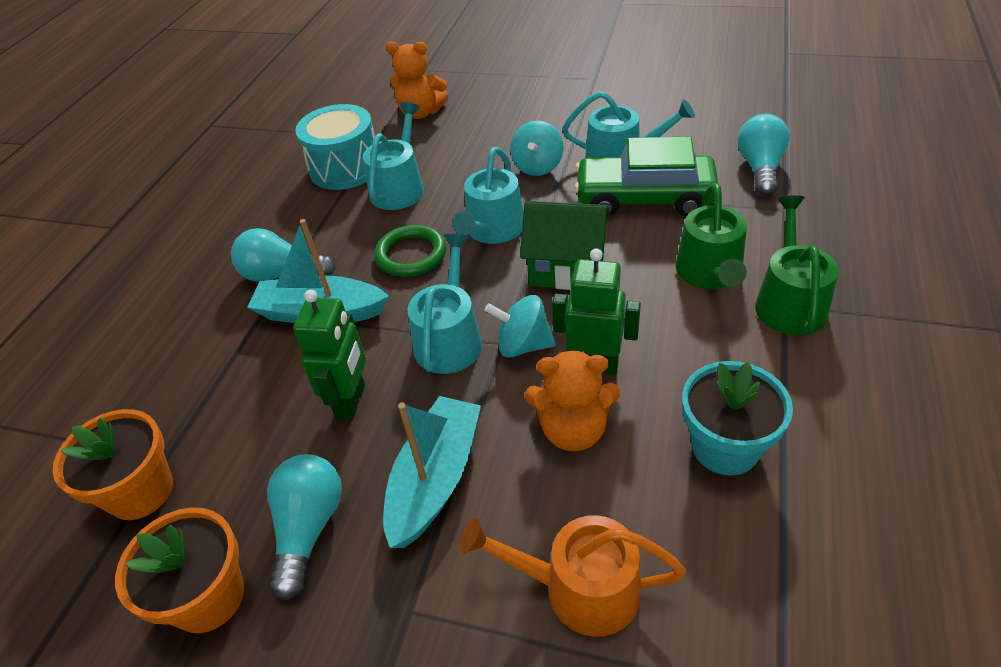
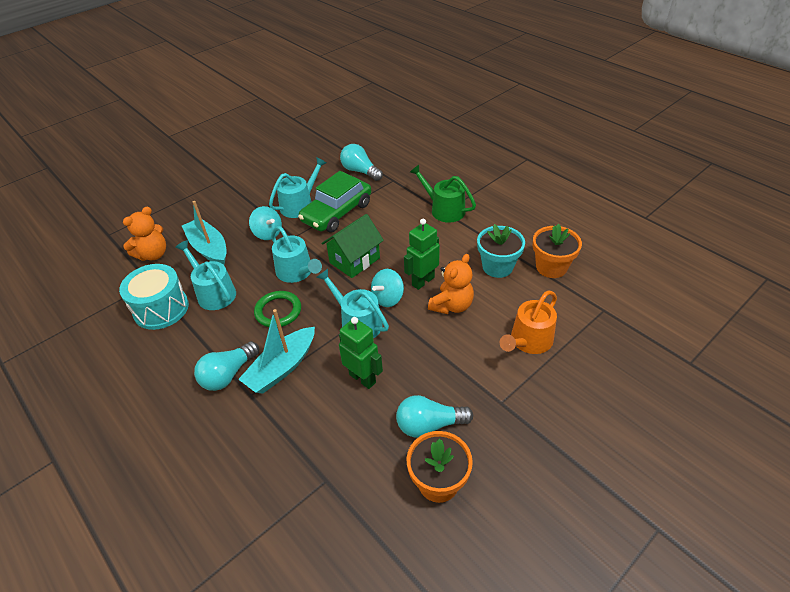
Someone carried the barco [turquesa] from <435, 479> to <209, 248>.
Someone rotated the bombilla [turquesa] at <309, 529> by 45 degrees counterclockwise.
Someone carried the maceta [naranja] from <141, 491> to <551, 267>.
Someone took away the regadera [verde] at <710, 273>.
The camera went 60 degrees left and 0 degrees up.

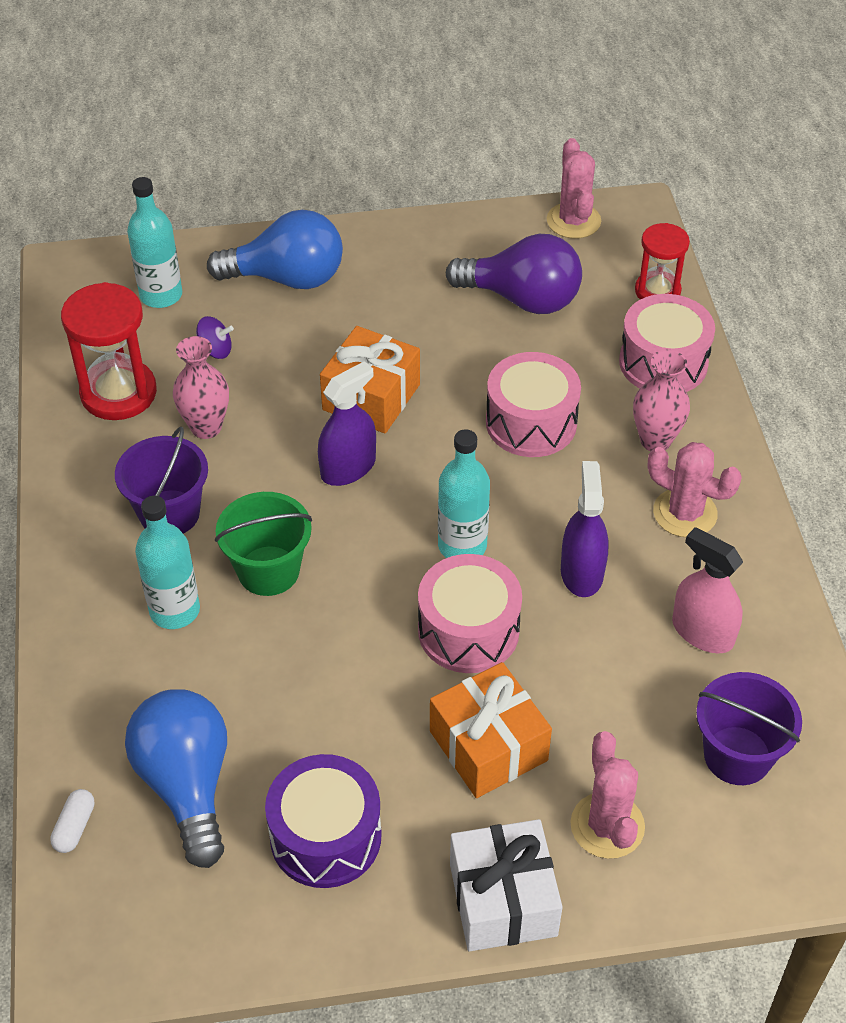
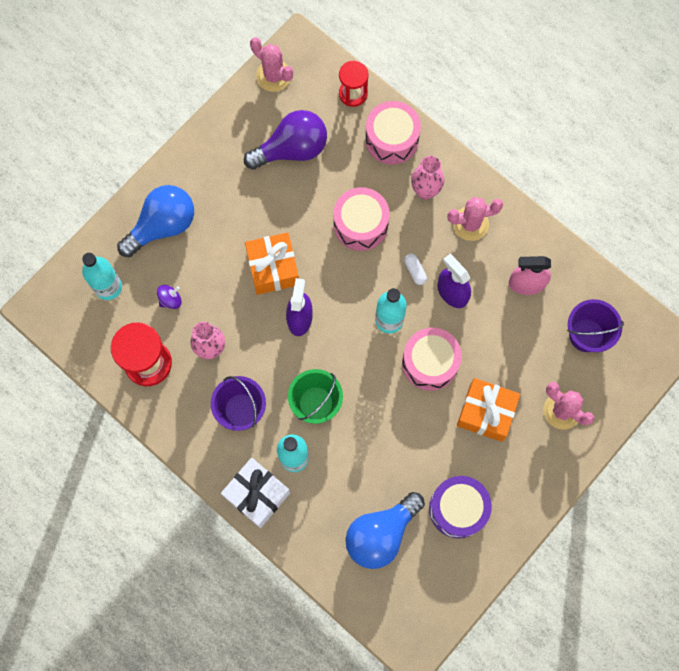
Someone carried the regalo [blanco] from <503, 899> to <257, 494>.
Someone rotated the bombilla [azul] at <187, 784> by 75 degrees counterclockwise.
Someone carried the cápsula [blanco] from <75, 827> to <415, 271>.
The camera went 40 degrees left and 25 degrees up.

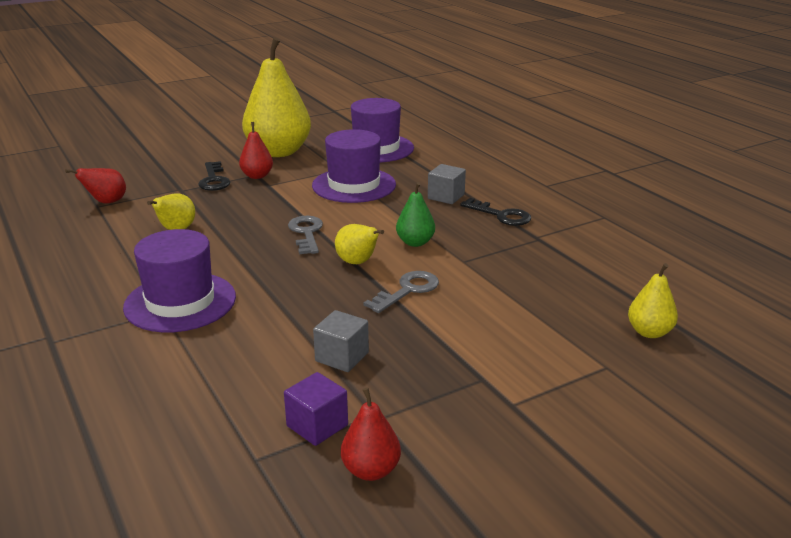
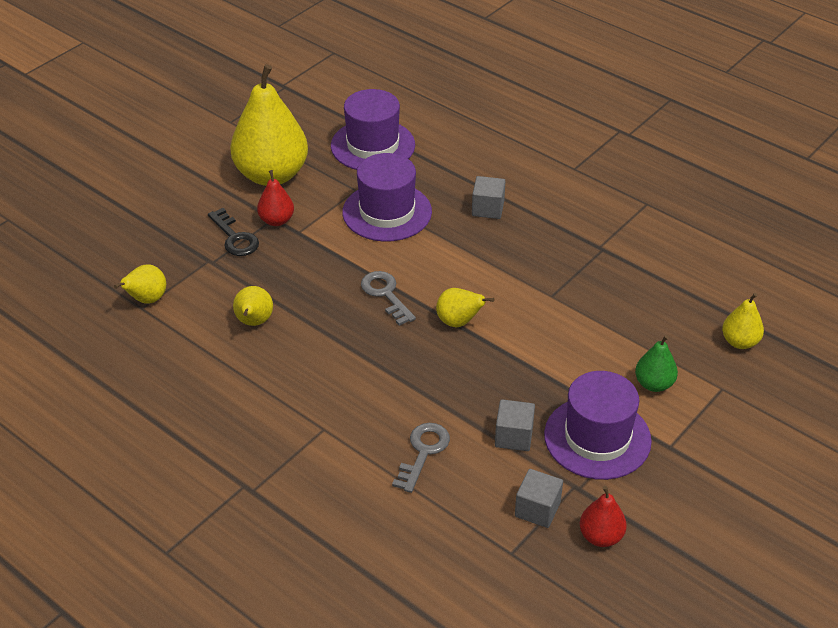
Someone repainted the pera [rojo] at <106, 202>, which became the pera [amarillo] at <146, 300>.
Someone carried the llave [gris] from <407, 290> to <423, 452>.
Someone repainted the cubo [morado] at <317, 425>, which became the cubo [gris] at <537, 509>.
Someone carried the sombrero [morado] from <180, 302> to <597, 438>.
Someone carried the pera [verde] from <415, 242> to <654, 384>.
Someone took away the llave [negro] at <501, 215>.
The camera went 20 degrees left and 15 degrees up.

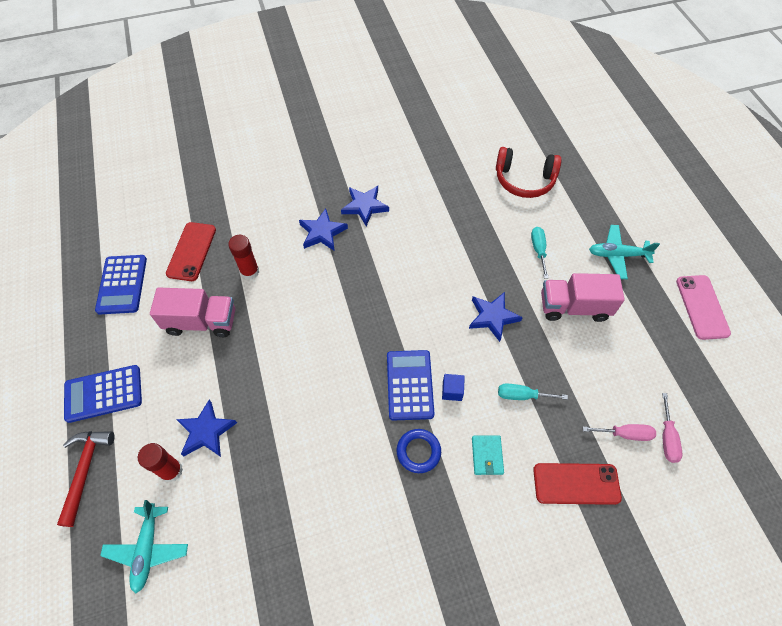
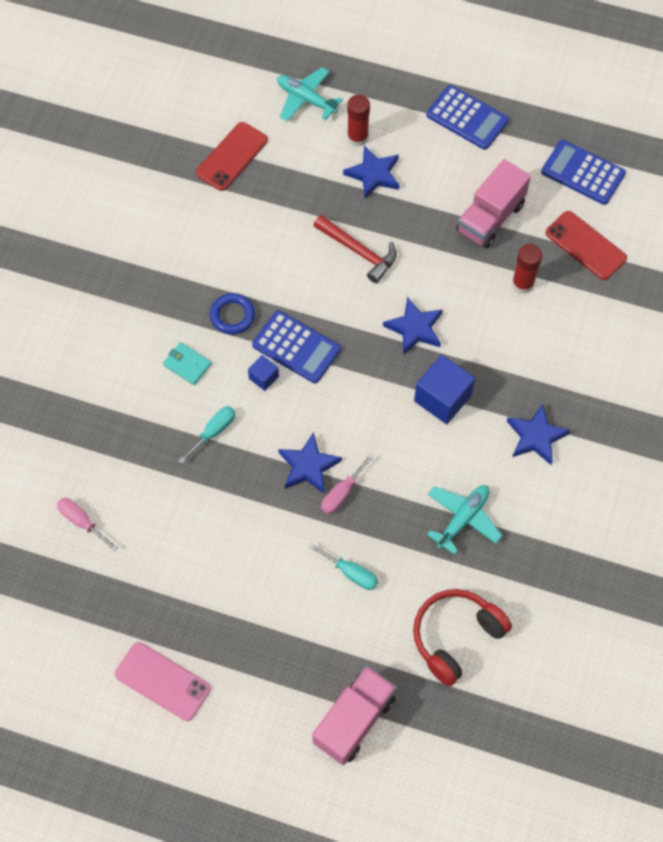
Someone carried the móvil [rojo] from <576, 484> to <232, 156>.
Someone carried the camión [rosa] from <574, 307> to <354, 720>.
Someone carried the martillo [rojo] from <85, 470> to <358, 251>.
Someone carried the destornillador [rosa] from <625, 434> to <342, 493>.
Someone carried the estrella [azul] from <322, 232> to <415, 328>.
Someone put down the cubo [azul] at <442, 398>.
Someone rotated the calculadora [azul] at <103, 394> by 105 degrees clockwise.
Someone carried the avión [turquesa] from <617, 255> to <463, 519>.
The camera went 125 degrees right and 5 degrees up.

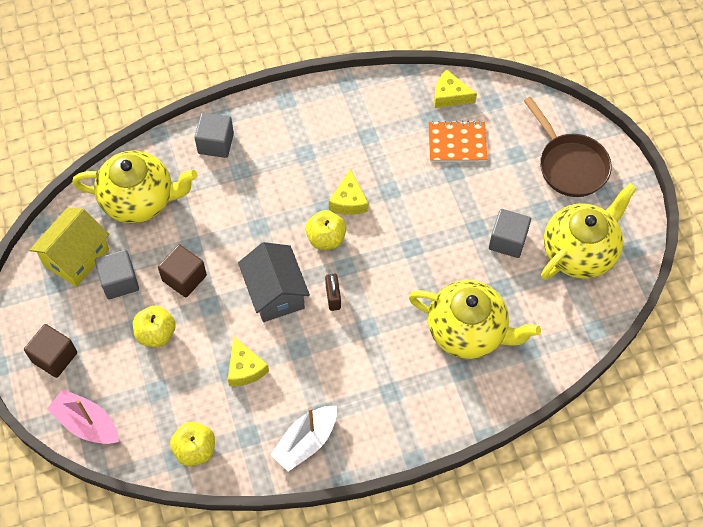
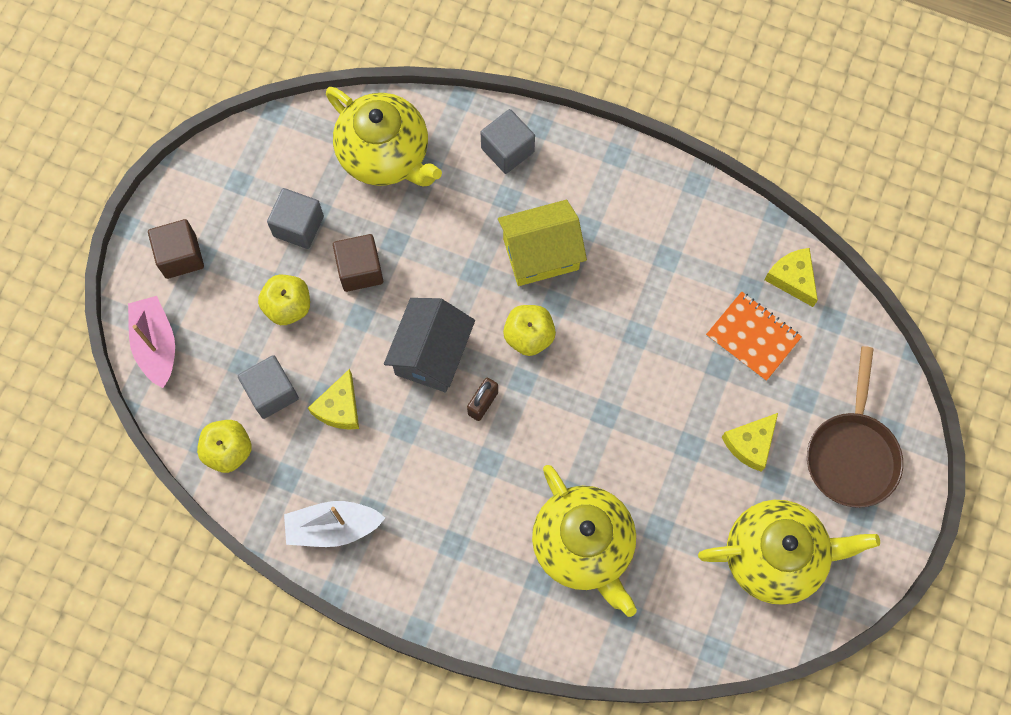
Someone carried the cubo [gris] from <507, 241> to <272, 392>.
Someone carried the casa [amarillo] from <76, 257> to <541, 254>.
Someone carried the queso [amarillo] from <349, 201> to <750, 444>.
The camera went 40 degrees right and 10 degrees up.

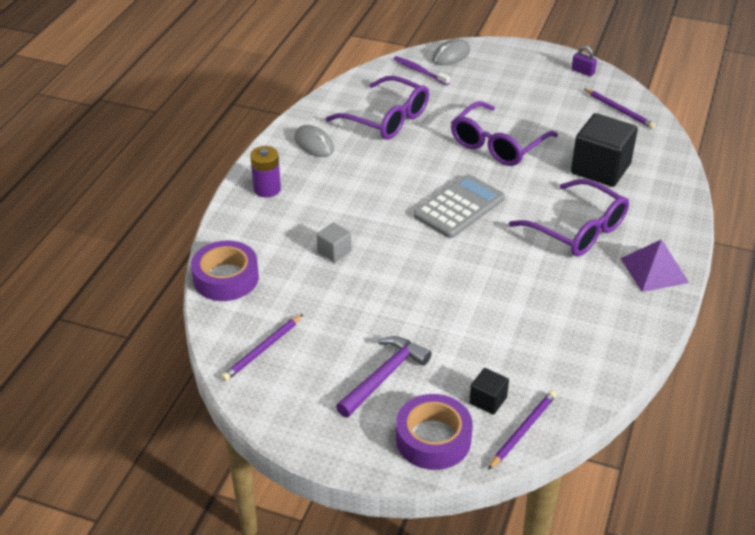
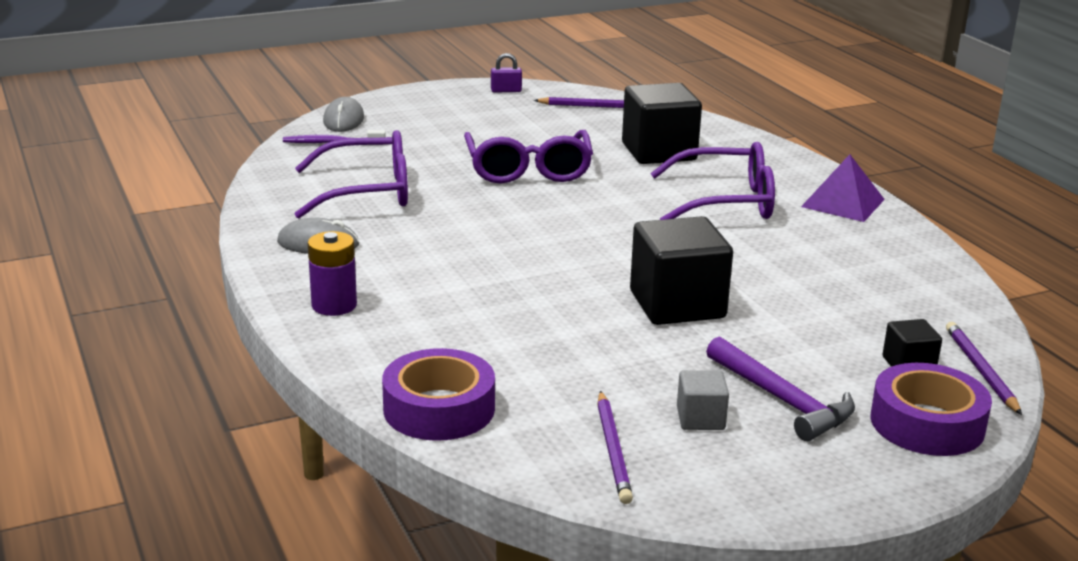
Someone put down the cubo [negro] at <677, 305>.
Someone carried the cubo [gris] from <334, 251> to <700, 418>.
Someone rotated the martillo [morado] at <384, 376> by 150 degrees clockwise.
Someone took away the calculadora [gris] at <459, 207>.
The camera went 45 degrees left and 15 degrees down.

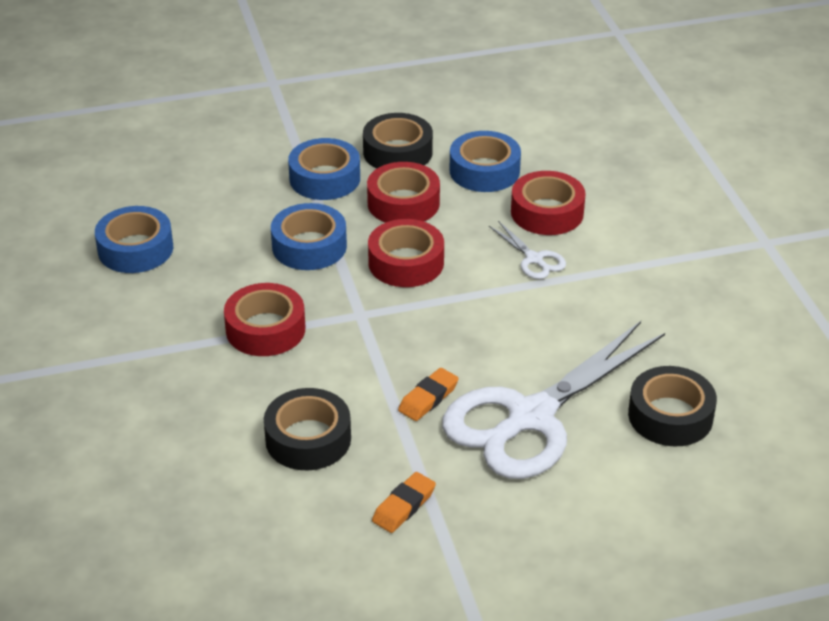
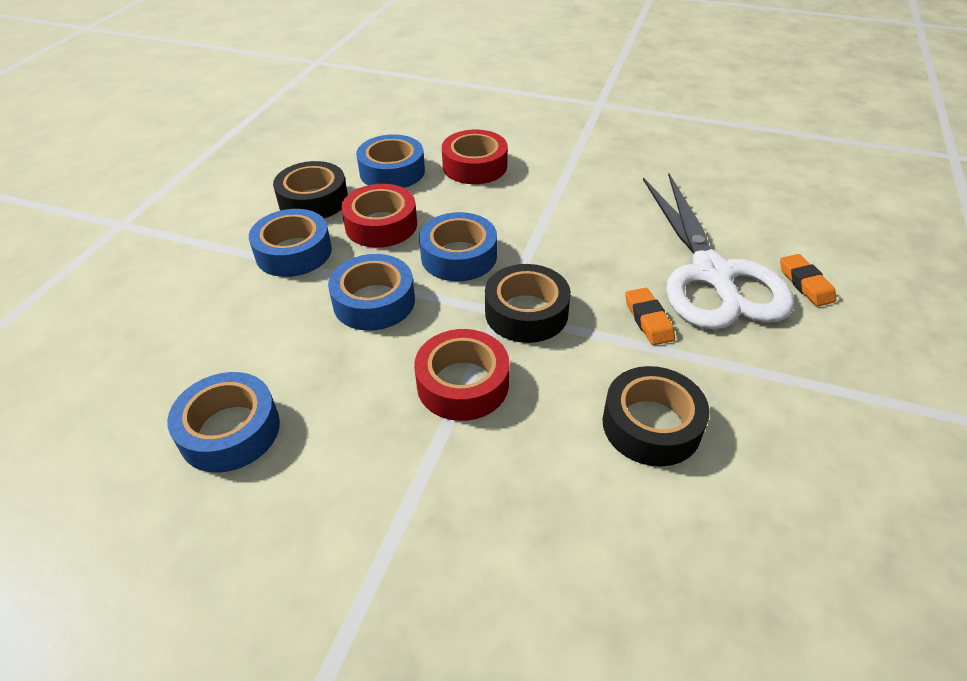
Someone repainted the cinta adhesiva [rojo] at <406, 262>, which became the cinta adhesiva [azul] at <459, 256>.
Someone carried the cinta adhesiva [negro] from <670, 416> to <526, 312>.
Someone carried the goma de borrar [naranja] from <404, 506> to <805, 284>.
Someone took away the tijeras [blanco] at <534, 259>.
The camera went 55 degrees left and 5 degrees up.

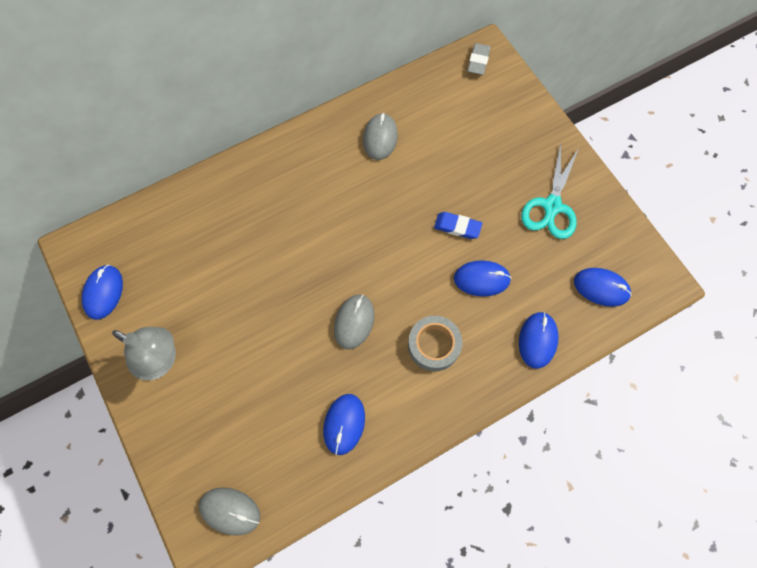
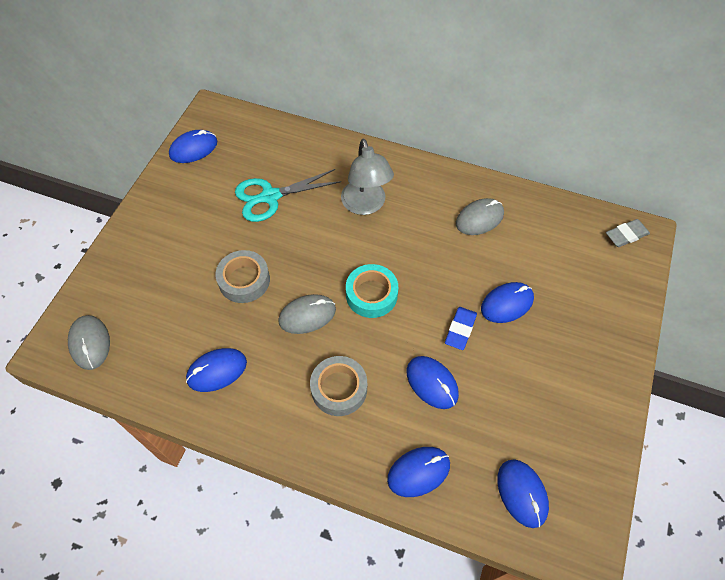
Someone put down the cinta adhesiva [gris] at <244, 280>.
Someone carried the tijeras [turquesa] from <552, 206> to <270, 196>.
Someone carried the lámpara [gris] from <161, 360> to <366, 205>.
Someone put down the cinta adhesiva [turquesa] at <371, 294>.
Someone rotated the goma de borrar [azul] at <457, 227> by 45 degrees clockwise.
Someone put down the ratón [azul] at <507, 304>.
The camera went 50 degrees right and 10 degrees down.

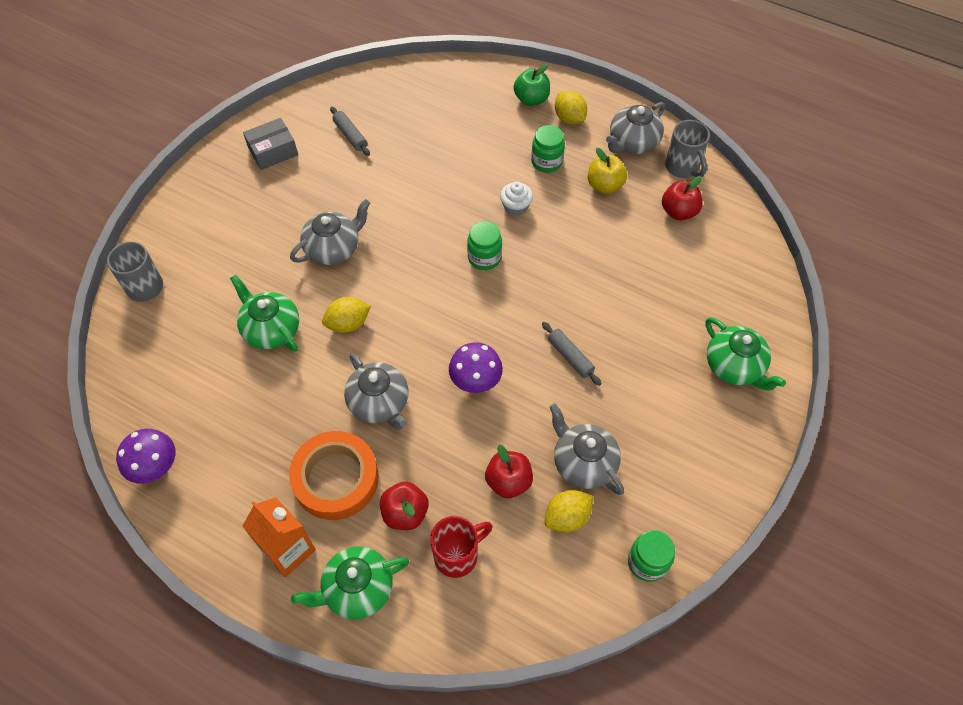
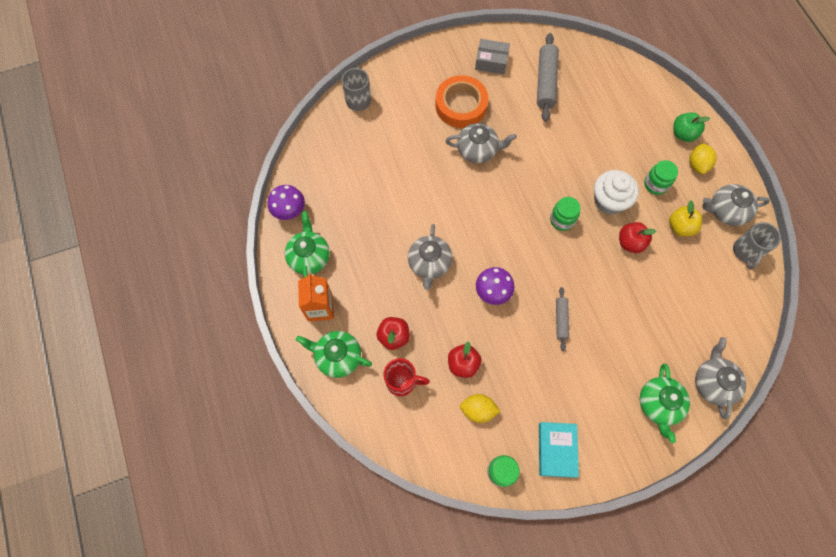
Someone carried the tetera [verde] from <271, 329> to <309, 257>.
Someone carried the cinta adhesiva [naranja] from <336, 479> to <461, 105>.
Someone scaled the rodillo [gris] at <350, 135> by 1.79.
Someone put down the libro [turquesa] at <557, 450>.
Someone scaled the magdalena [blanco] at <515, 207> by 1.73.
Someone carried the manzana [rojo] from <678, 211> to <630, 242>.
Someone carried the tetera [gris] from <583, 462> to <713, 383>.
Someone took away the limón [amarillo] at <348, 324>.
The camera went 40 degrees right and 10 degrees up.

